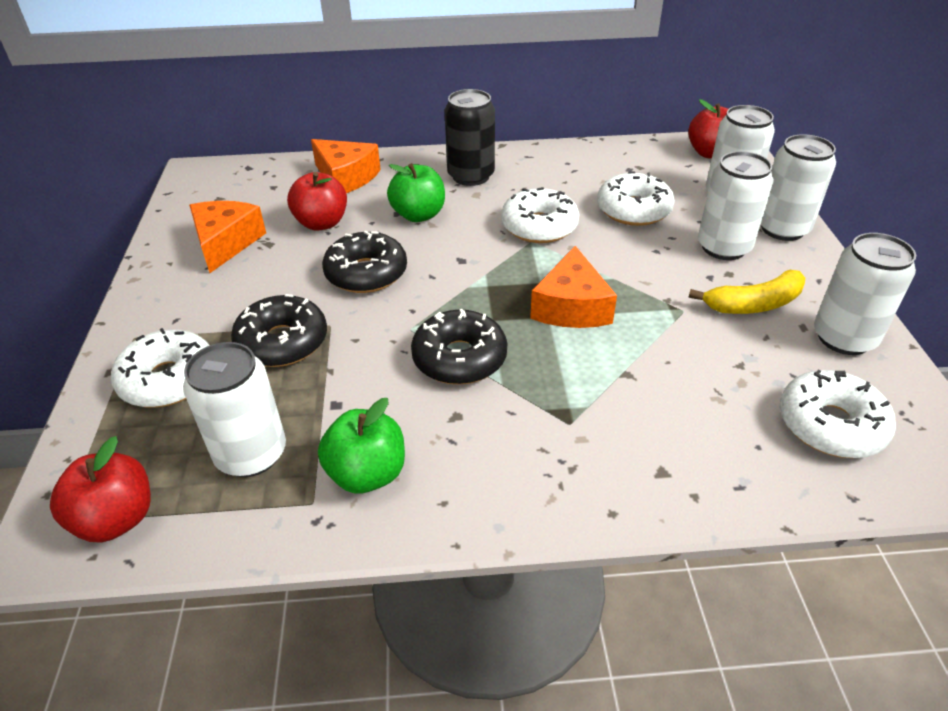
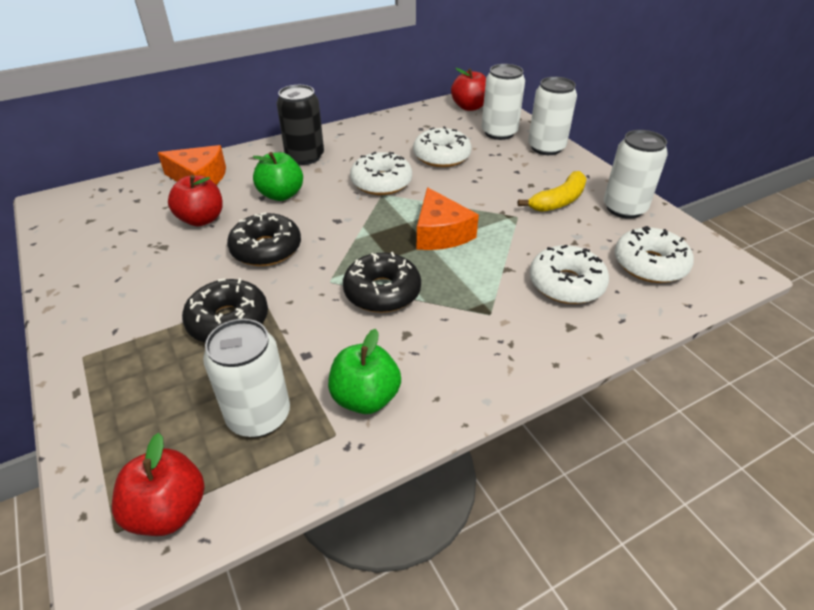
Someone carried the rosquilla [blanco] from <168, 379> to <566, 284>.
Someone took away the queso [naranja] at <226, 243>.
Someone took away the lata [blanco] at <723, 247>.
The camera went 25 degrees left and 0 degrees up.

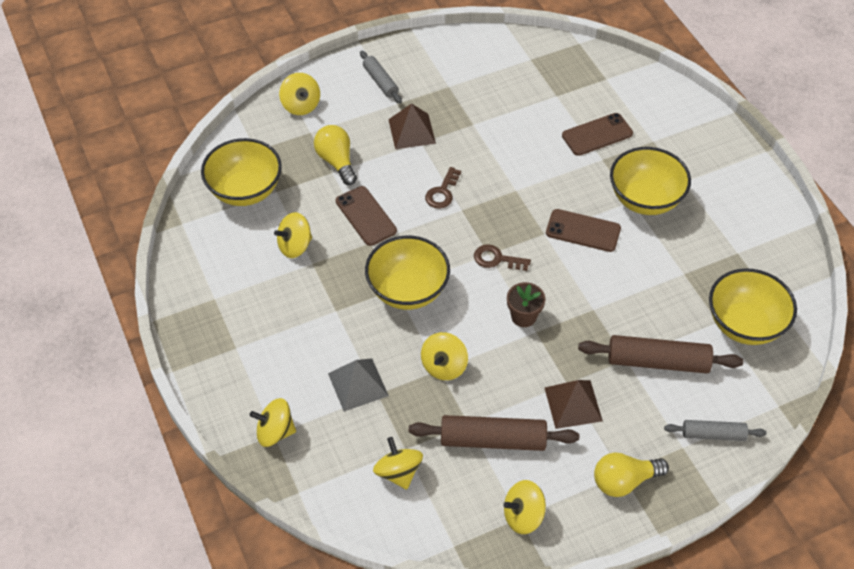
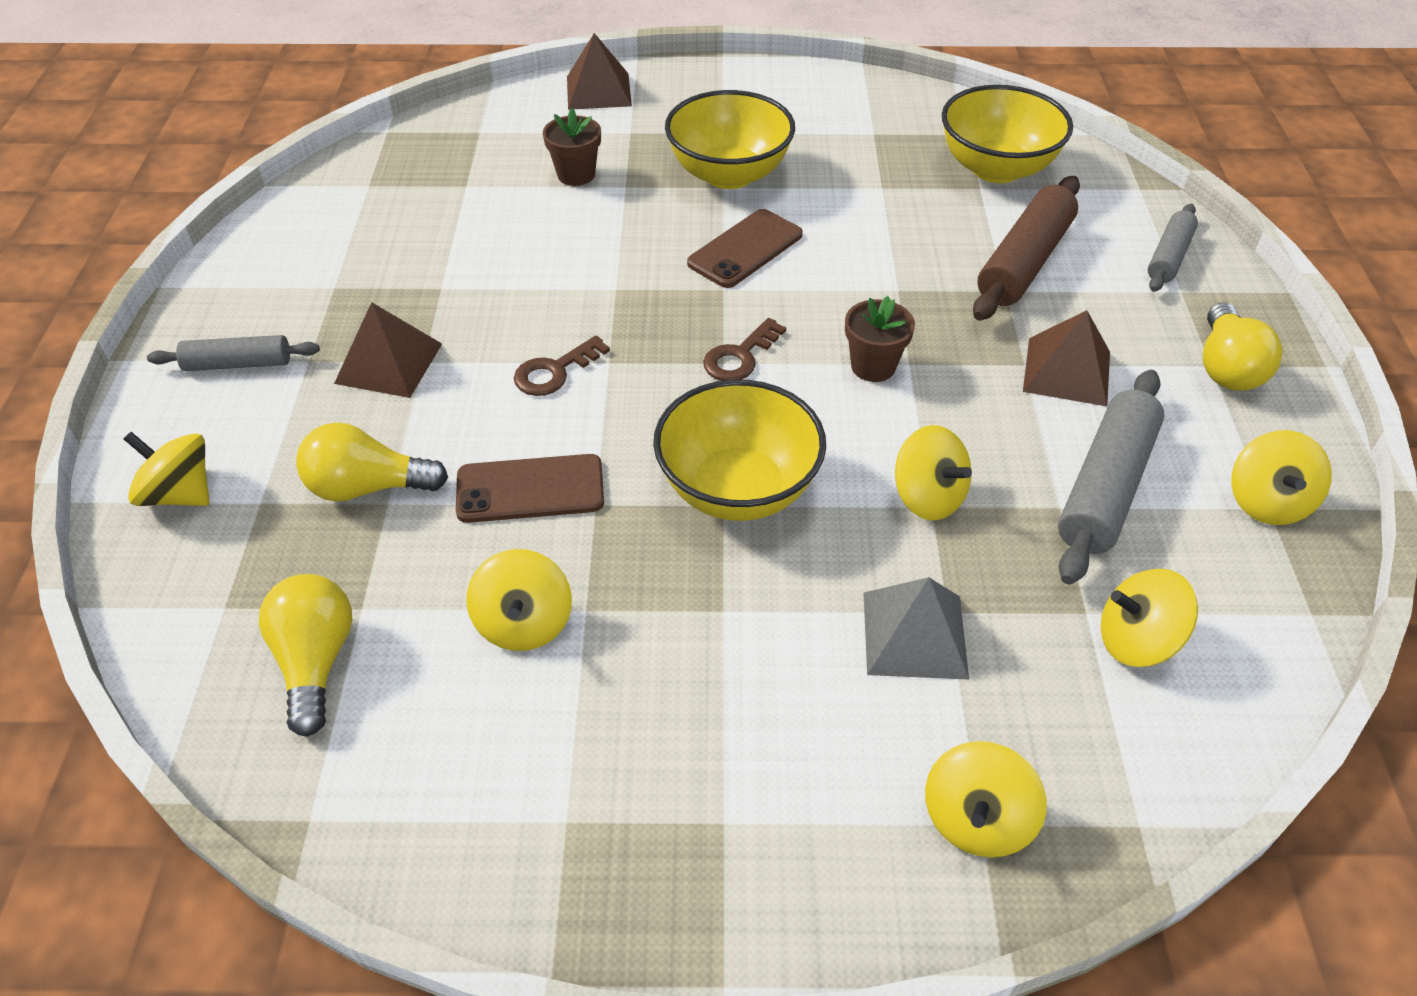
Someone rotated the peonza [amarillo] at <301, 105> by 150 degrees counterclockwise.
Someone swapped the cuenco [amarillo] at <245, 190> for the bombilla [amarillo] at <316, 662>.
Someone rotated the llave [marrón] at <442, 192> by 90 degrees clockwise.
Someone swapped the móvil [marrón] at <597, 135> for the maceta [marrón] at <576, 175>.
Someone put down the pirámide [marrón] at <598, 91>.
Someone repainted the rodillo [marrón] at <493, 440>, which became the rodillo [gris] at <1105, 487>.
The camera went 65 degrees left and 5 degrees down.

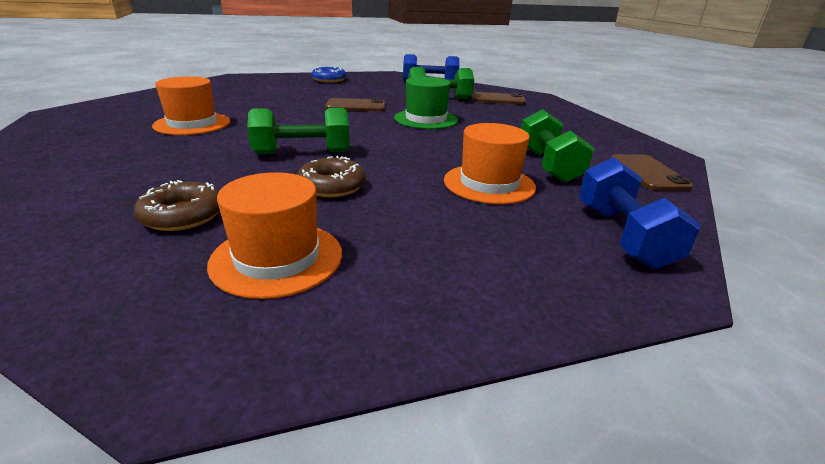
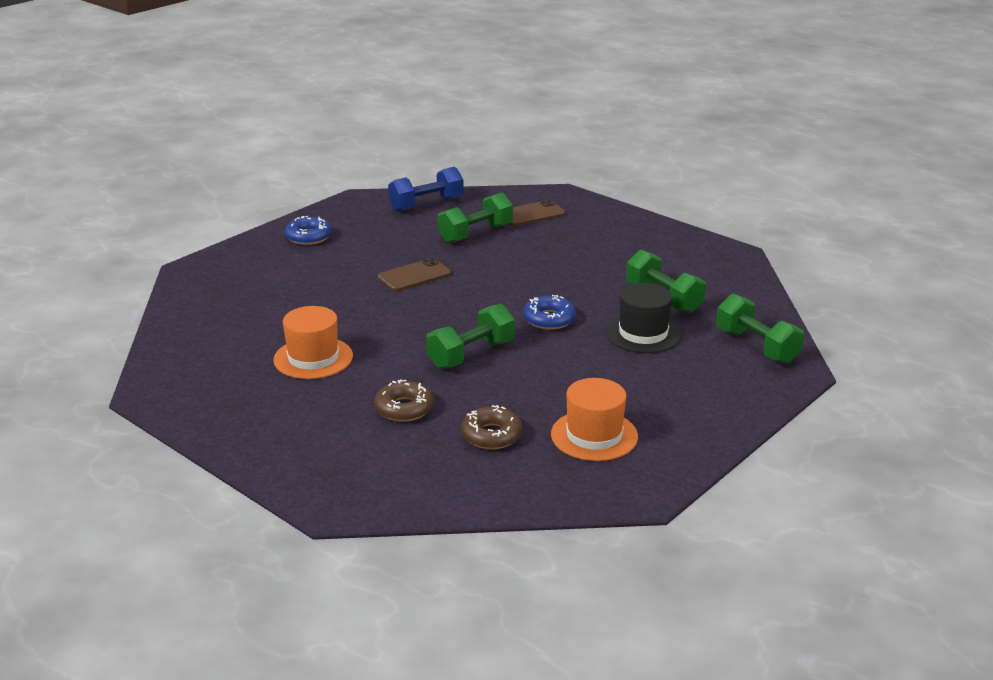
Someone carried the rosquilla [marrón] from <332, 186> to <404, 408>.
Someone put down the rosquilla [azul] at <549, 319>.
Someone repainted the sombrero [naranja] at <489, 184>, which became the sombrero [negro] at <643, 333>.
Someone repainted the mancuerna [azul] at <622, 235>, which became the mancuerna [verde] at <756, 346>.
Someone took away the sombrero [verde] at <426, 119>.
Someone took away the móvil [marrón] at <648, 173>.
The camera went 30 degrees left and 0 degrees up.

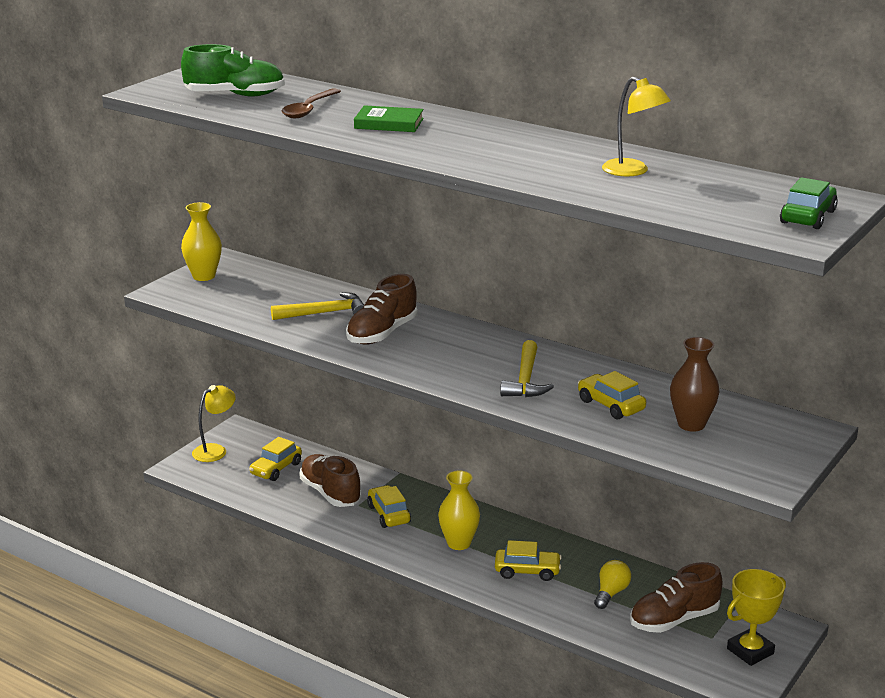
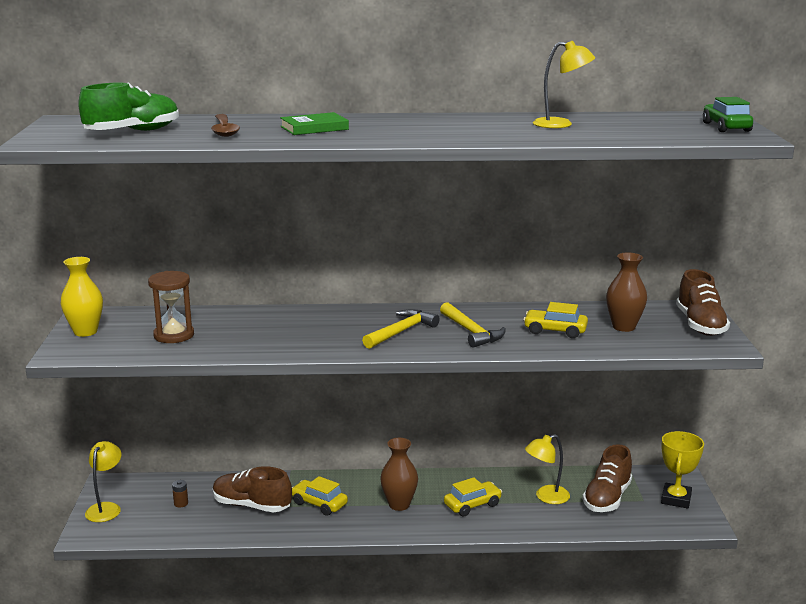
Someone put down the reloj de arena [marrón] at <174, 335>.
Someone swapped the coche [amarillo] at <276, 469> for the pila [marrón] at <181, 503>.
Someone carried the martillo [amarillo] from <324, 313> to <401, 332>.
Someone repainted the florero [amarillo] at <459, 543>, which became the florero [marrón] at <399, 504>.
Someone swapped the bombilla [amarillo] at <611, 593> for the lámpara [amarillo] at <546, 497>.
Someone carried the zapato [marrón] from <382, 333> to <700, 325>.
The camera went 35 degrees left and 5 degrees down.

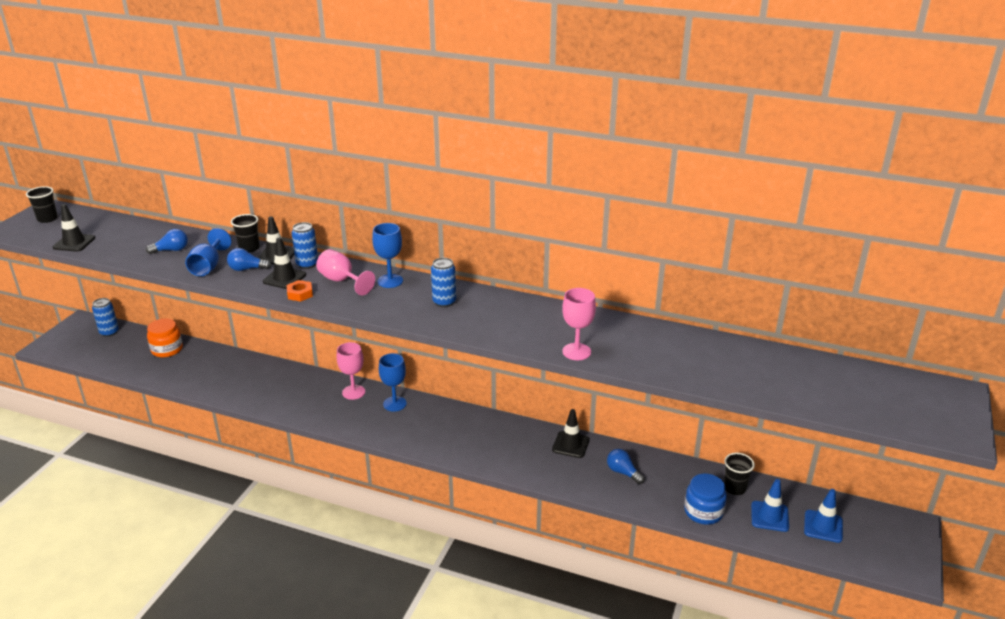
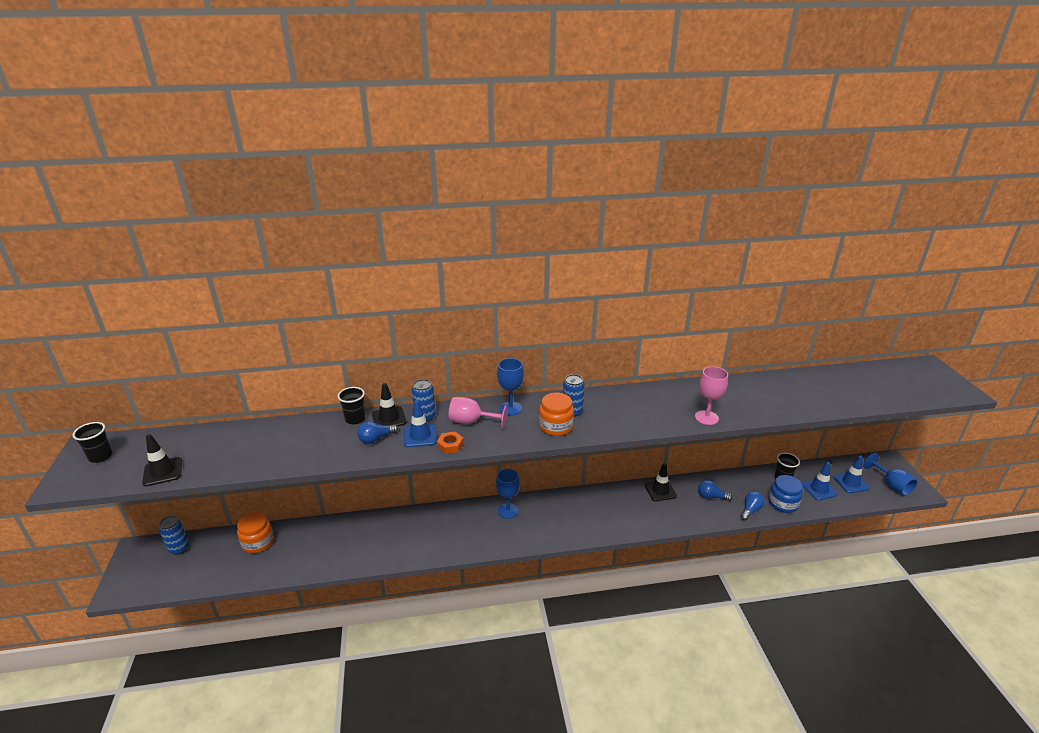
Someone repainted the cono de tráfico [negro] at <284, 278>, which became the cono de tráfico [azul] at <420, 436>.
Someone put down the tarro [naranja] at <555, 426>.
Someone carried the bombilla [azul] from <171, 250> to <750, 510>.
Someone carried the copa [azul] from <208, 267> to <891, 485>.
Someone took away the copa [rosa] at <353, 392>.
The camera went 30 degrees left and 0 degrees up.

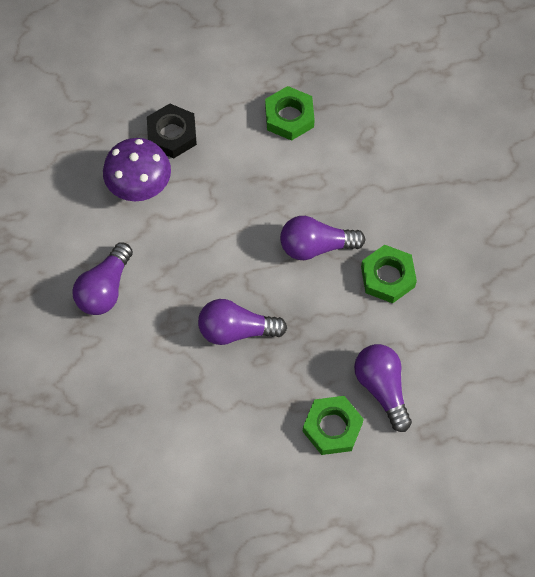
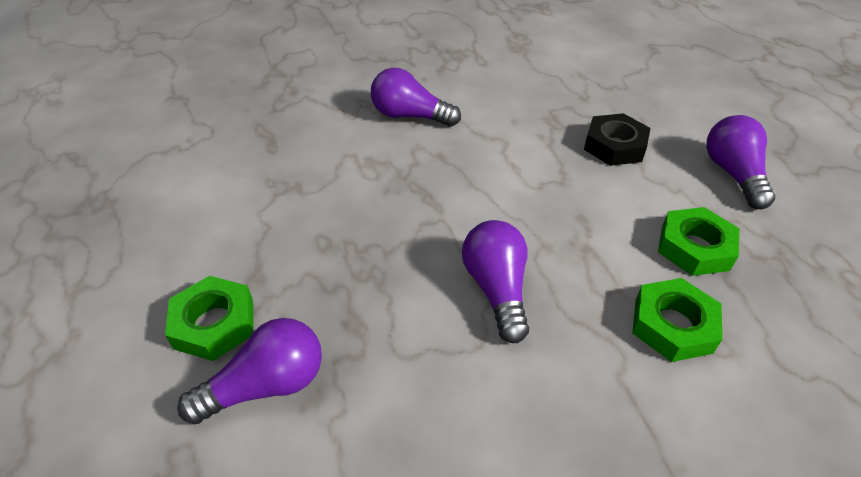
Someone carried the tuerca [verde] from <387, 277> to <672, 325>.
Someone carried the bombilla [morado] from <236, 330> to <733, 174>.
Someone took away the seta [morado] at <139, 184>.
The camera went 85 degrees right and 20 degrees down.

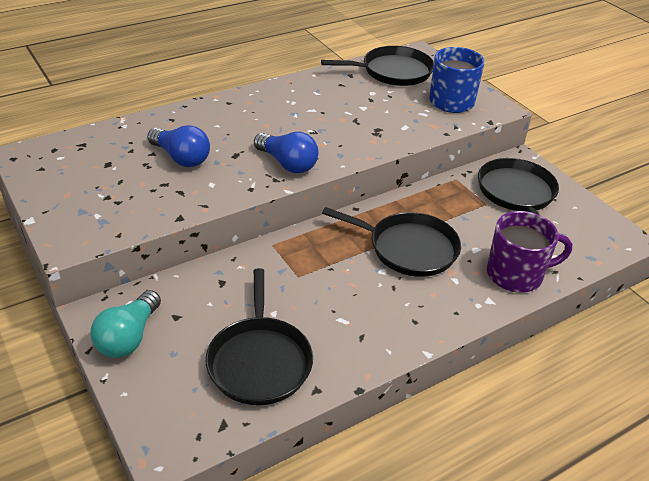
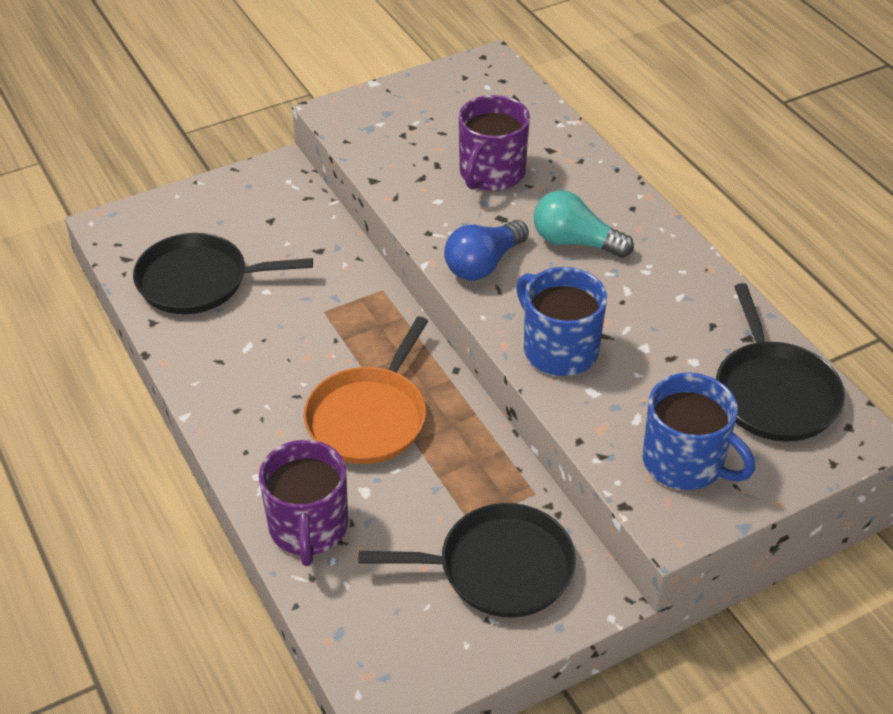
Someone repainted the sartén [negro] at <408, 248>, which became the sartén [naranja] at <369, 417>.
Someone swapped the bombilla [azul] at <181, 158> for the taza [morado] at <491, 174>.
Someone put down the taza [azul] at <558, 349>.
Someone carried the bombilla [turquesa] from <128, 337> to <575, 242>.
The camera went 95 degrees right and 5 degrees up.

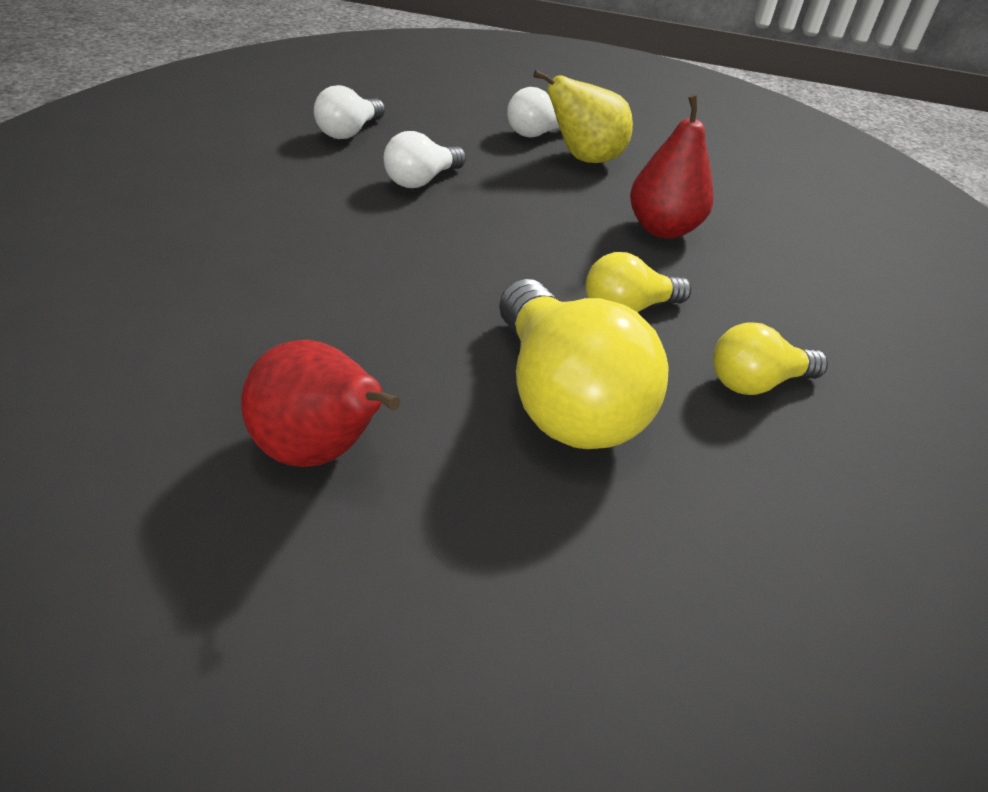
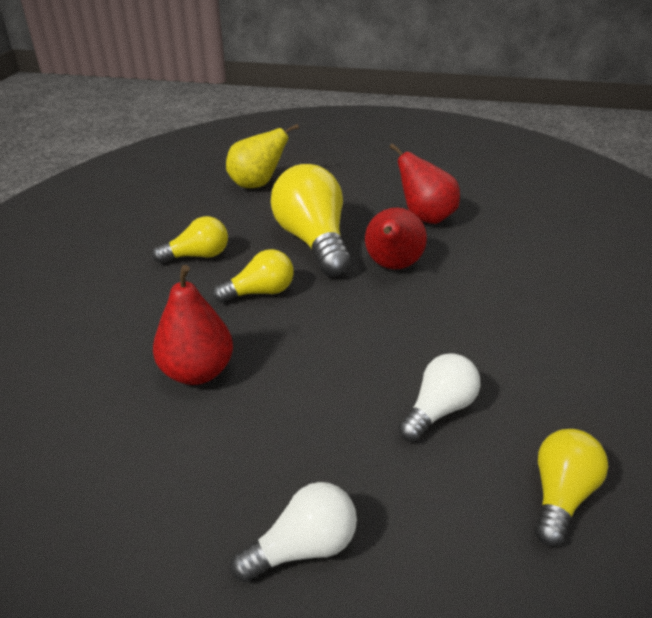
Someone carried the pera [amarillo] from <583, 159> to <257, 185>.
Someone put down the pera [rojo] at <392, 266>.
Someone repainted the bombilla [blanco] at <349, 132>, which became the bombilla [amarillo] at <560, 495>.
The camera went 175 degrees left and 5 degrees down.

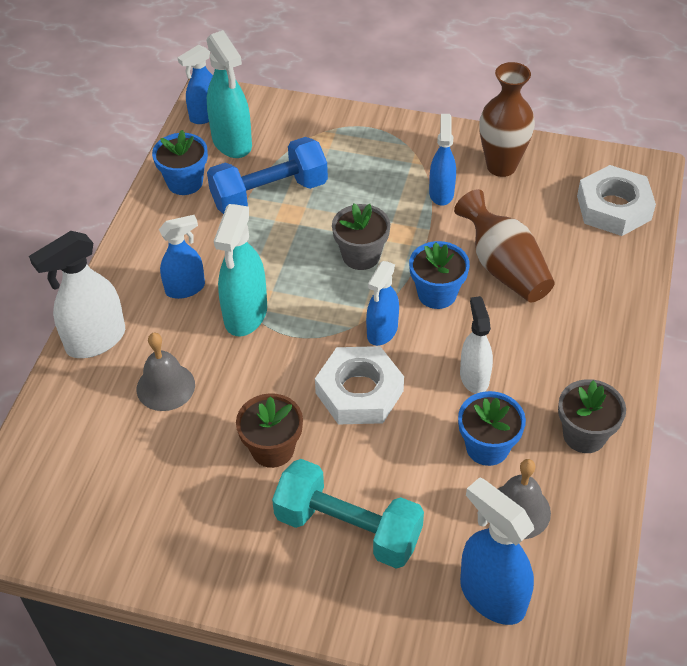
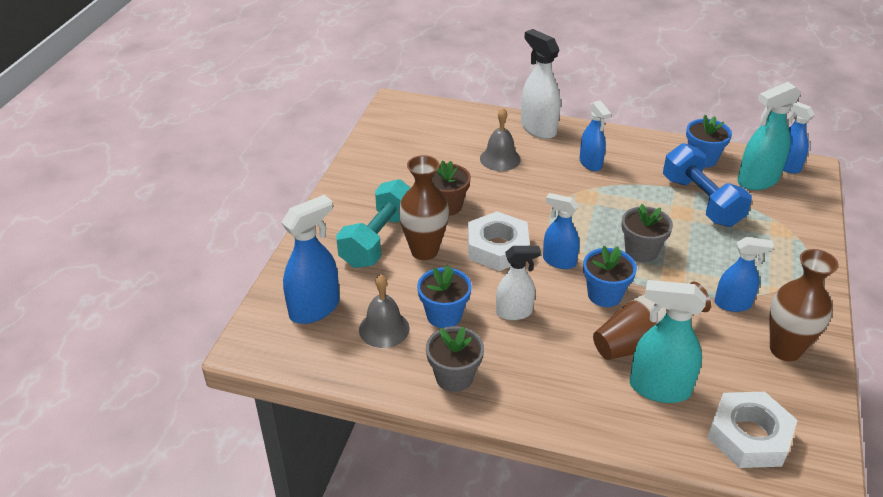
Someone put down the florero [marrón] at <424, 251>.
Someone carried the pulverizador [turquesa] from <245, 314> to <659, 388>.
The camera went 90 degrees right and 10 degrees down.

